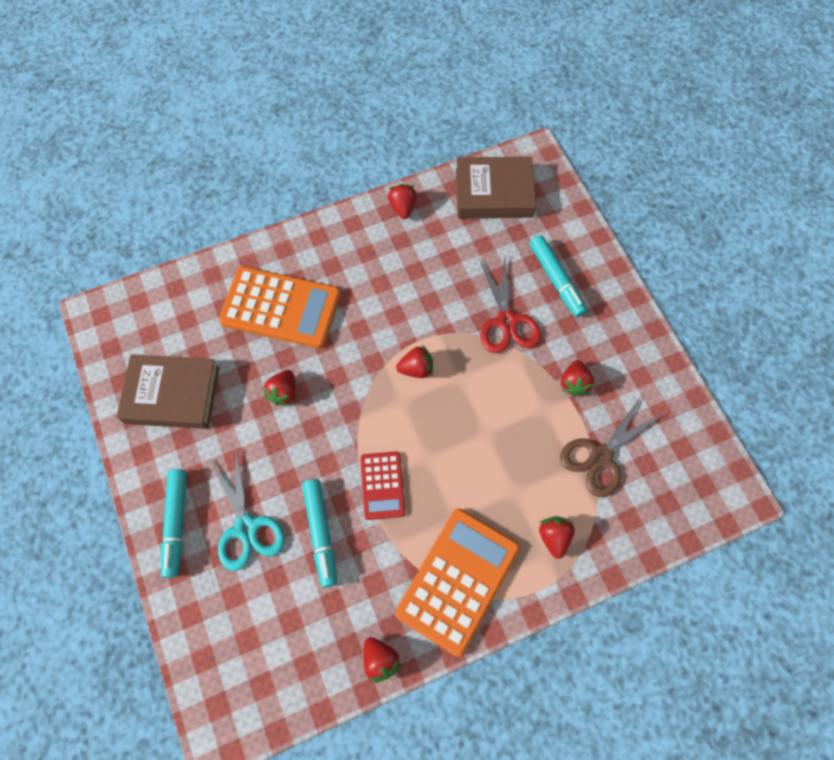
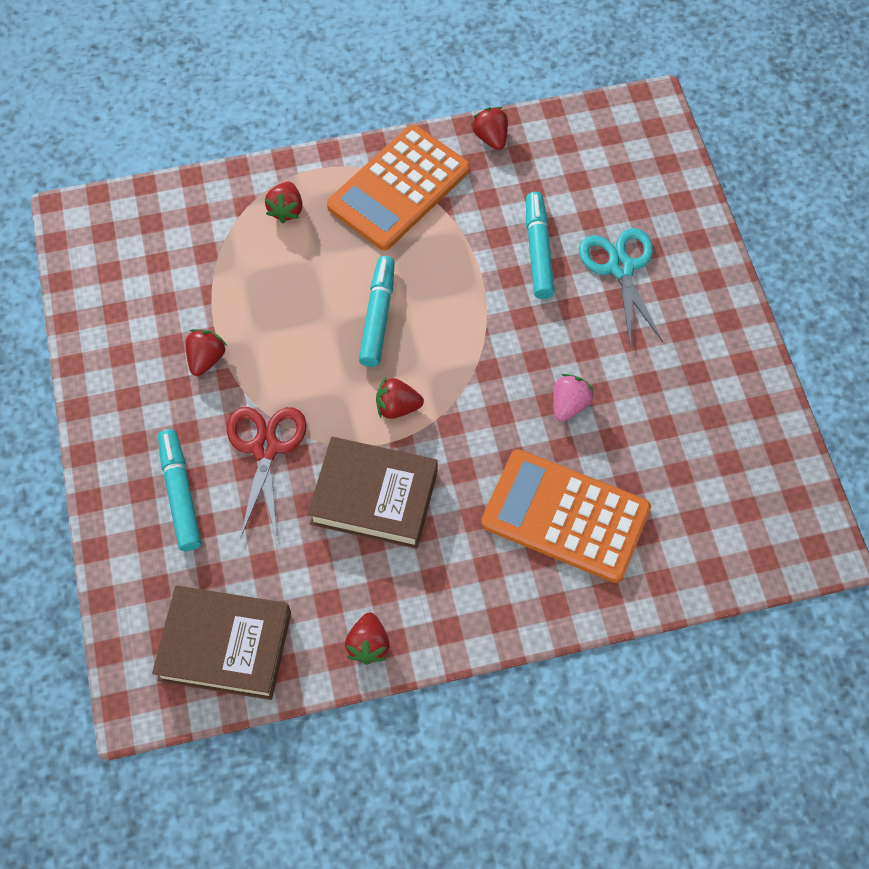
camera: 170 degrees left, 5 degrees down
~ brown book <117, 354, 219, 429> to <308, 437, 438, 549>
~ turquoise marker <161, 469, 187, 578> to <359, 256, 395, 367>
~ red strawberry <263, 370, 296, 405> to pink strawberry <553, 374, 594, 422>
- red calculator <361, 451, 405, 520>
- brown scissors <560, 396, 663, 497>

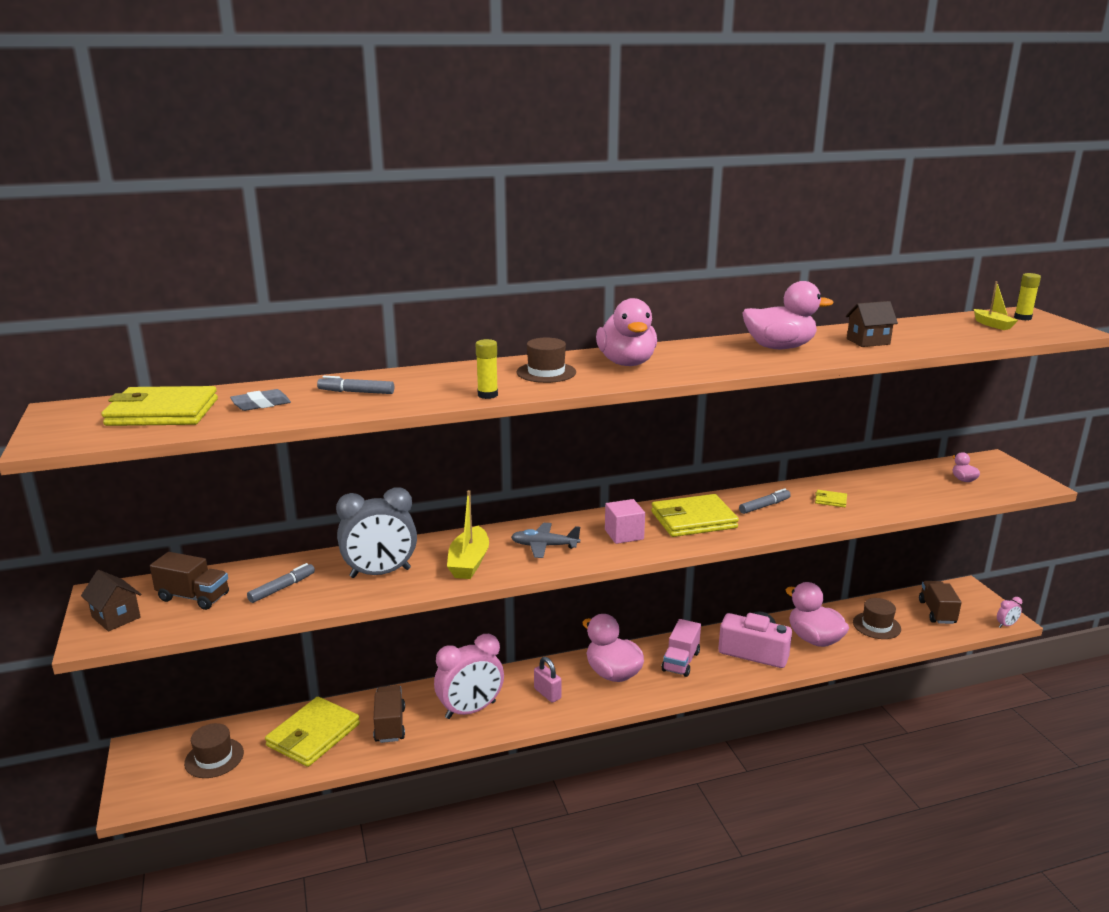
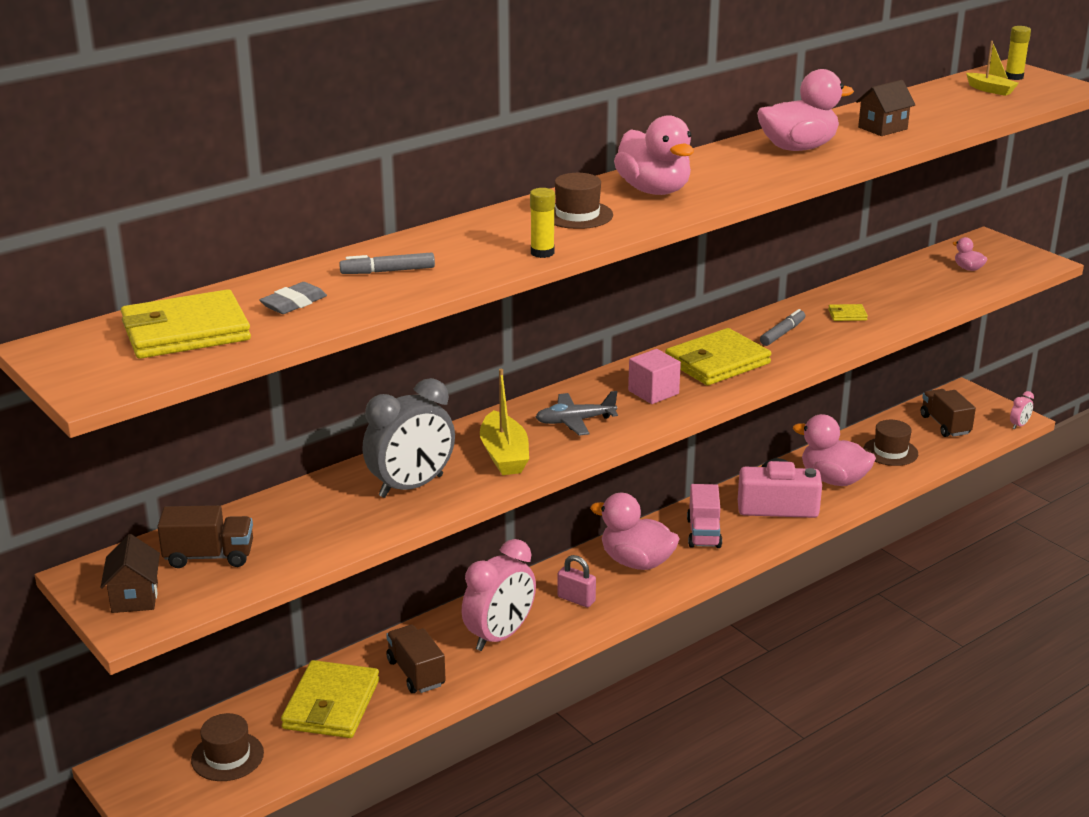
camera: 20 degrees left, 5 degrees up
~ brown house <81, 570, 141, 631> = <100, 534, 160, 613> 60 degrees clockwise
- grey marker <247, 563, 315, 603>

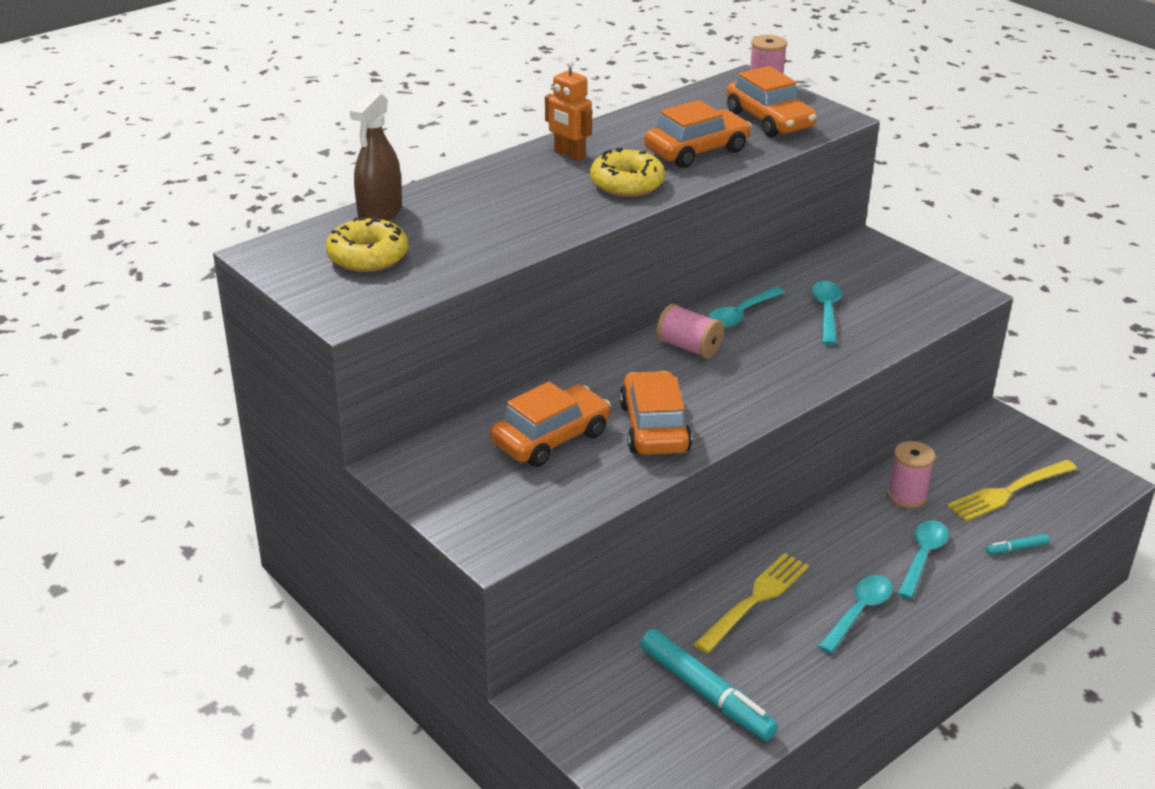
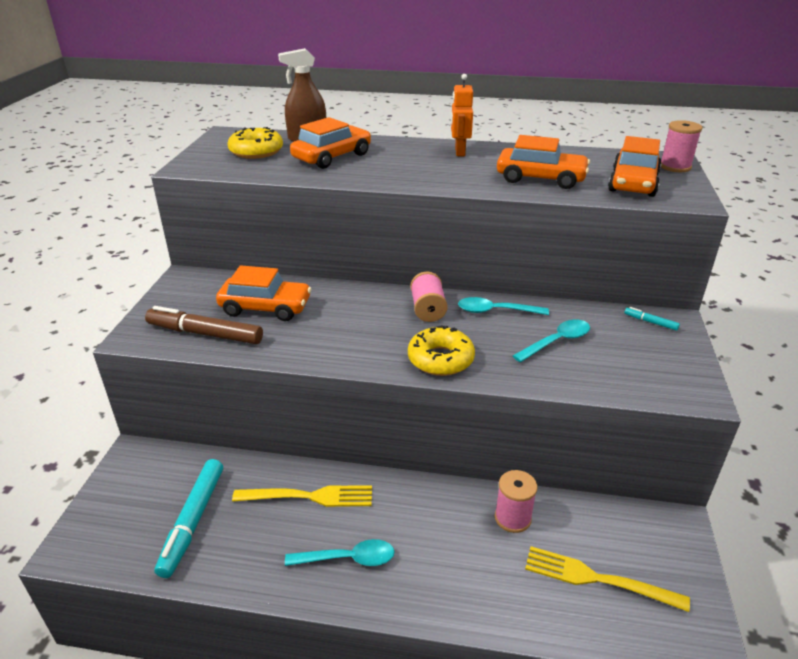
camera: 50 degrees right, 0 degrees up
+ brown marker <145, 306, 263, 344>
~ orange car <620, 371, 692, 455> to <290, 117, 371, 169>
~ yellow donut <590, 148, 665, 197> to <408, 325, 475, 376>
~ turquoise marker <986, 534, 1049, 554> to <624, 307, 680, 331>
- turquoise spoon <897, 520, 949, 599>

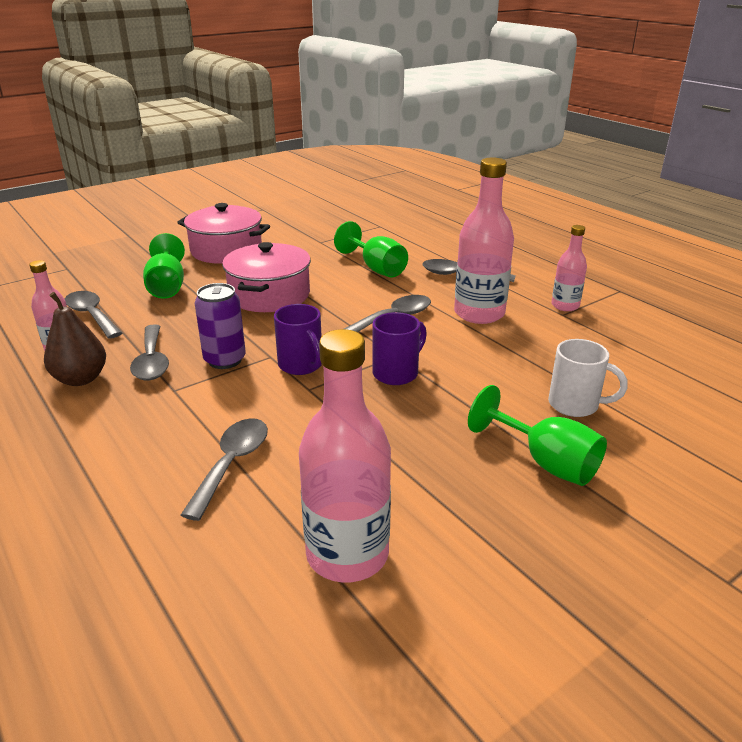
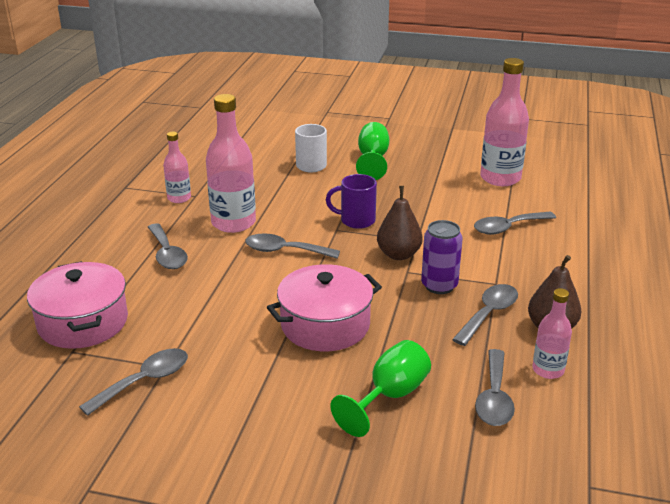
camera: 130 degrees left, 0 degrees up
~ pink pot <177, 203, 270, 264> to <27, 261, 128, 349>
+ grey spoon <79, 348, 188, 416>
~ purple mug <274, 304, 322, 375> to brown pear <377, 186, 423, 260>
- green goblet <334, 221, 408, 277>

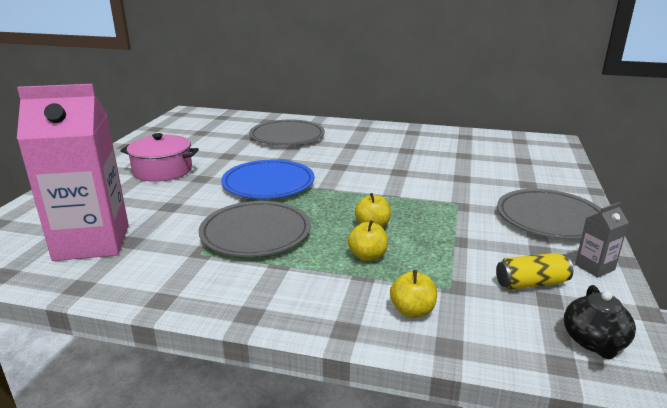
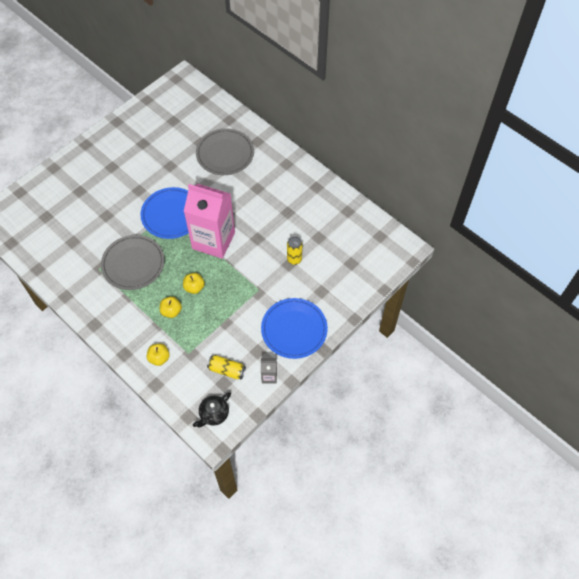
camera: 30 degrees right, 35 degrees up
~ pink carton <17, 84, 129, 261> to <184, 184, 235, 259>
~ grey plate <497, 189, 601, 239> to blue plate <261, 298, 328, 359>
+ yellow can <287, 236, 302, 265>
- pink pot <121, 133, 199, 182>

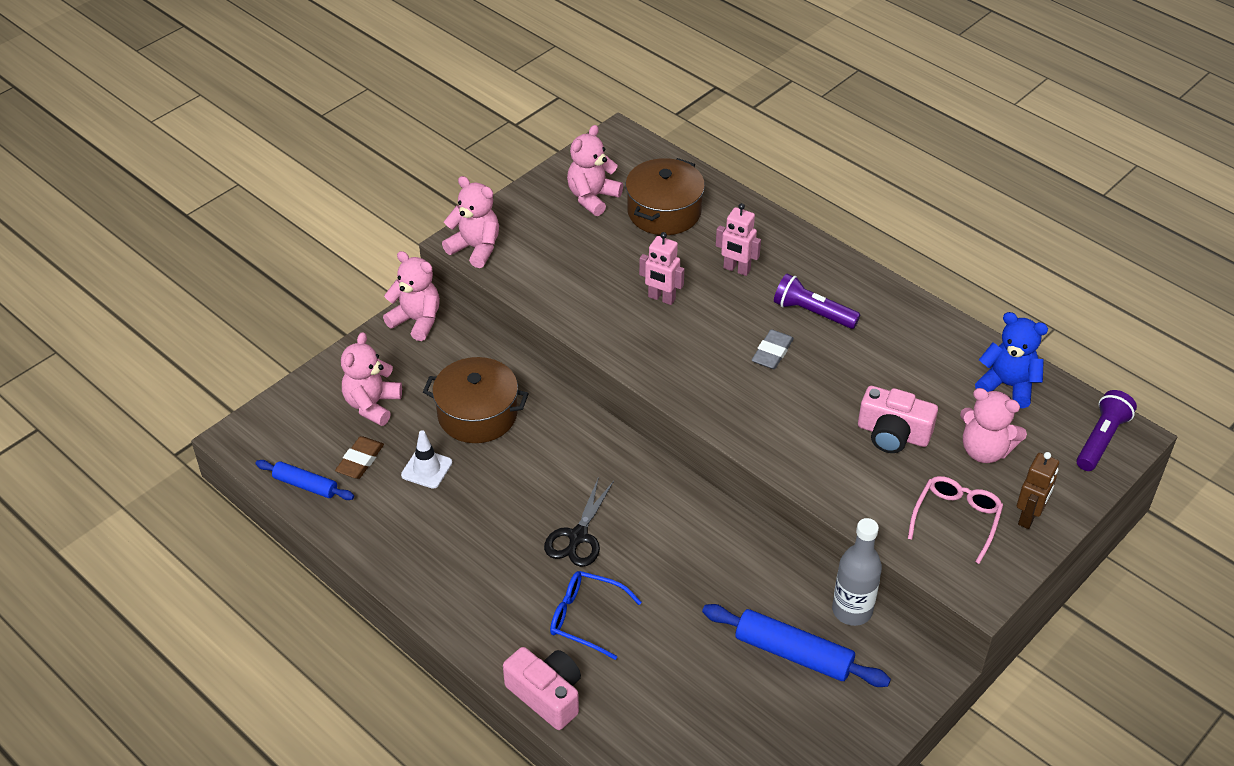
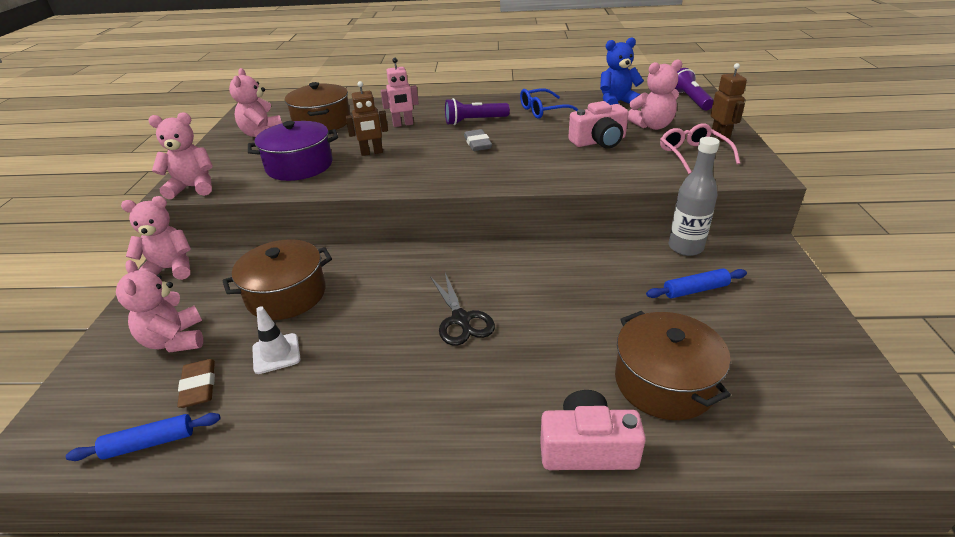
camera: 40 degrees left, 10 degrees down
+ purple pot <248, 121, 338, 181>
~ pink robot <639, 232, 684, 305> to brown robot <345, 81, 388, 156>
~ blue glasses <550, 571, 642, 660> to <520, 88, 579, 119>
+ brown pot <615, 311, 731, 420>
~ blue rolling pin <702, 604, 891, 687> = <646, 268, 747, 298> x0.61

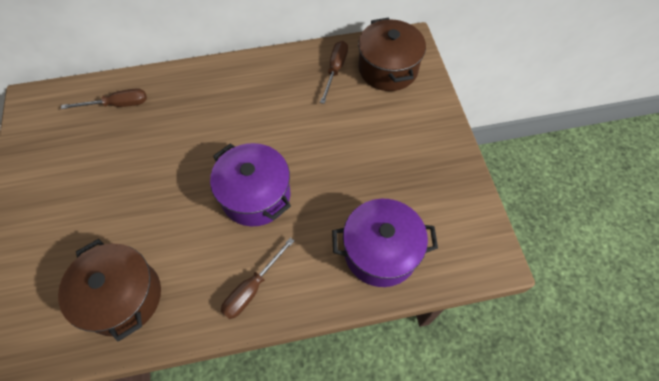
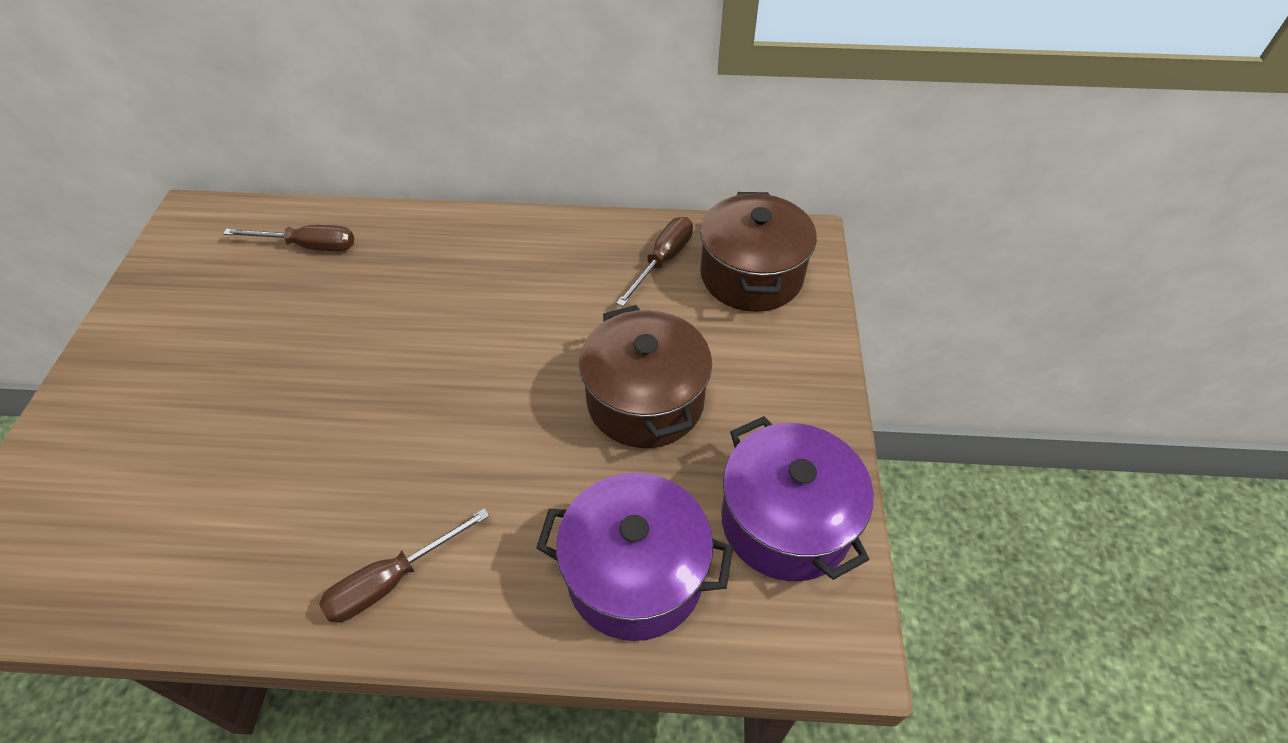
camera: 15 degrees right, 10 degrees down
~ brown pot <58, 239, 161, 342> to <579, 305, 712, 448>
~ purple pot <210, 143, 291, 226> to <721, 416, 873, 581>

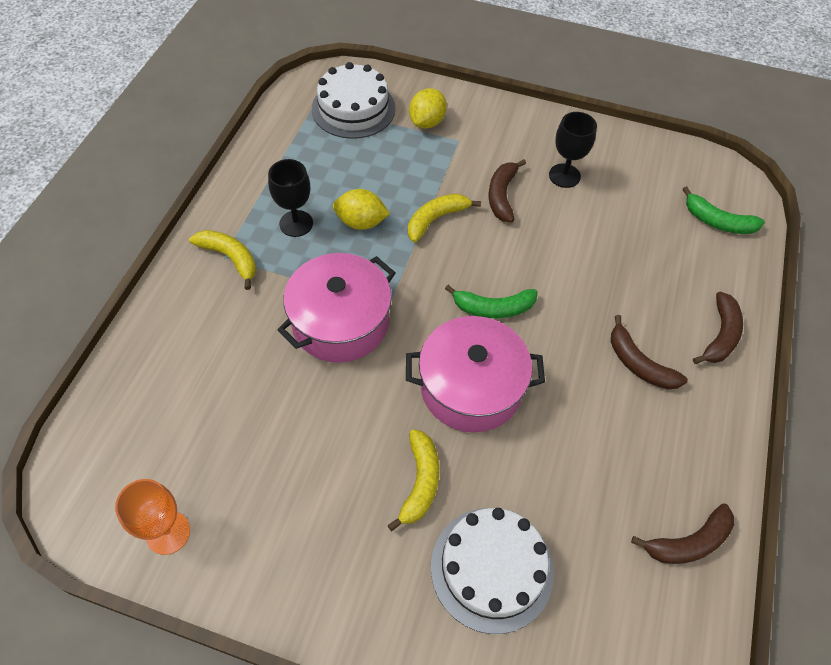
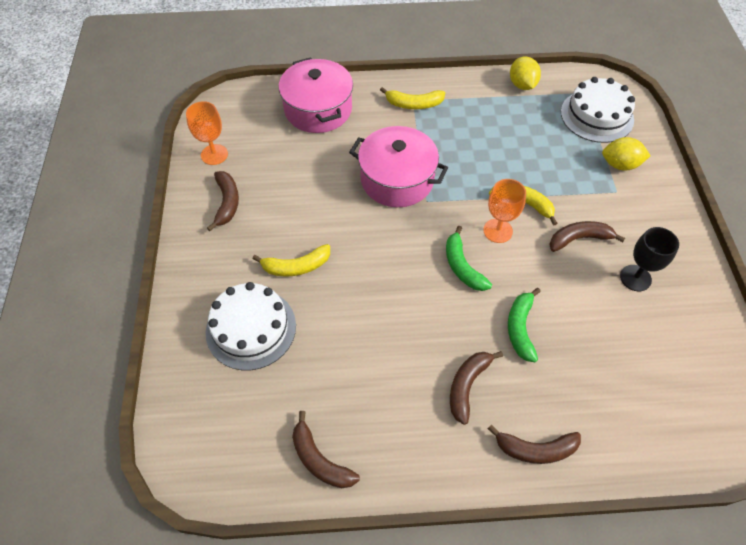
camera: 70 degrees right, 0 degrees up
+ brown banana <207, 171, 239, 231>
~ pink pot <406, 316, 545, 432> to <279, 57, 353, 133>
~ yellow banana <189, 230, 256, 290> = <380, 87, 445, 109> 75 degrees clockwise
+ orange goblet <483, 179, 526, 243>
~ green banana <683, 187, 765, 234> to <508, 288, 541, 362>
~ yellow lemon <333, 189, 390, 230> to <510, 57, 541, 90>
- black goblet <268, 159, 313, 237>

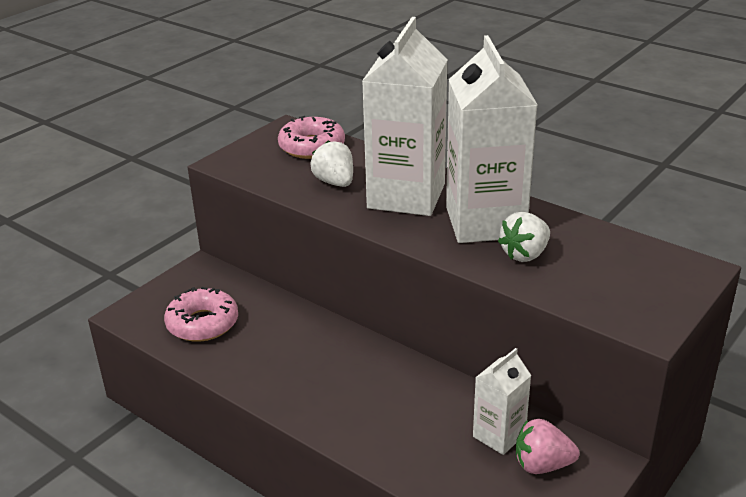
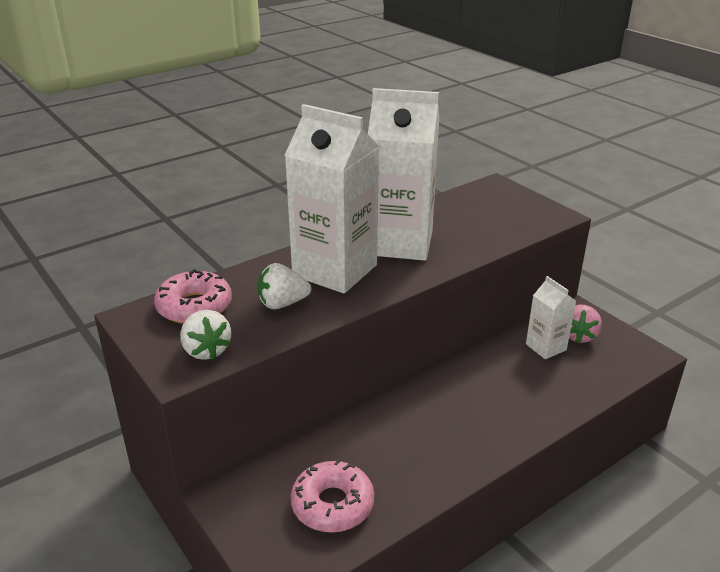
camera: 75 degrees left, 0 degrees up
~ white strawberry <498, 212, 550, 262> to <180, 310, 231, 360>

